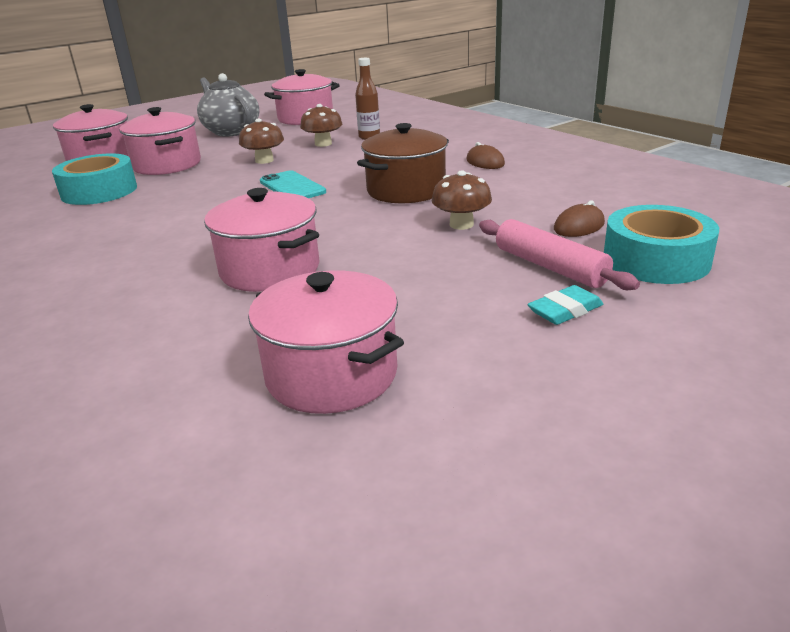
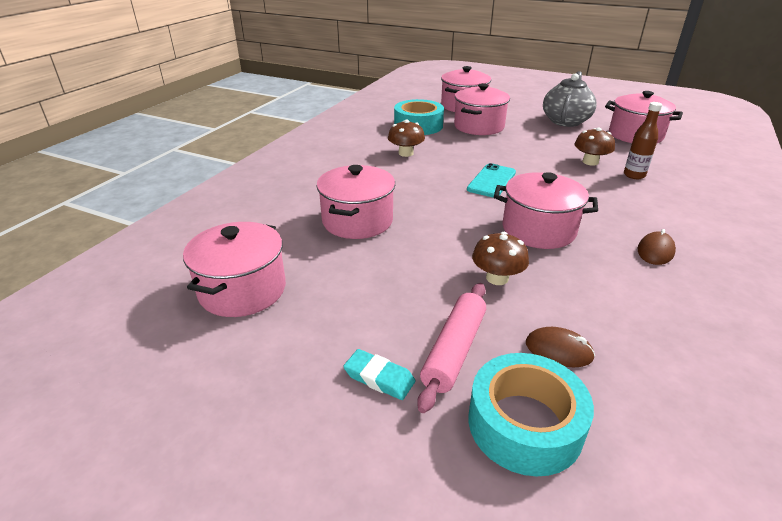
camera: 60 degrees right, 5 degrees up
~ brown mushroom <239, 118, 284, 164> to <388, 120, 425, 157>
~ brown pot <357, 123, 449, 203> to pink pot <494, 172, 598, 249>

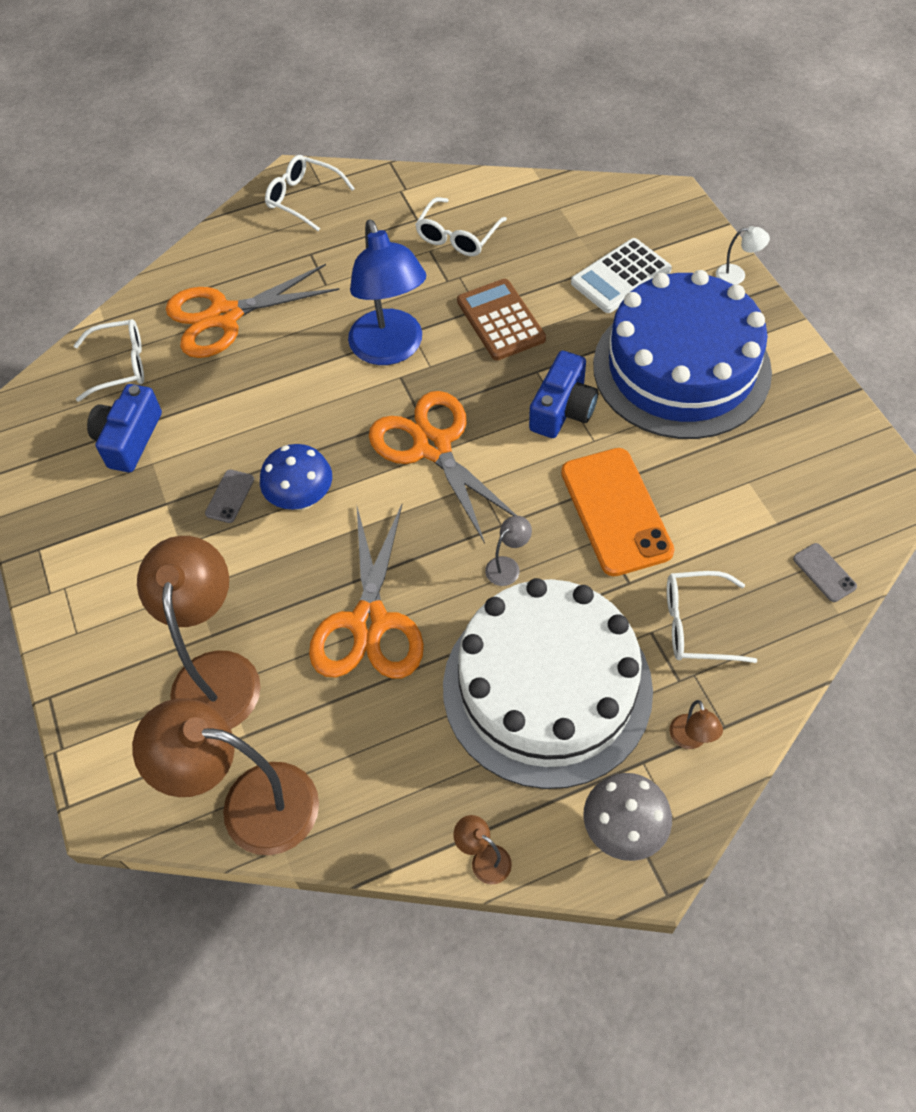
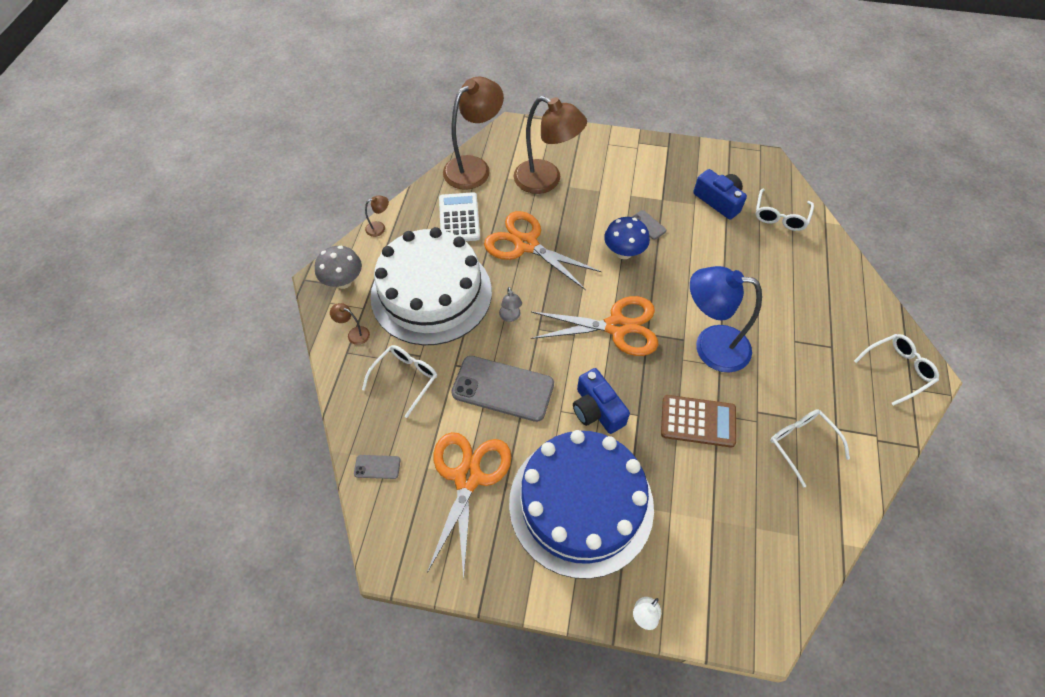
camera: 120 degrees right, 0 degrees up
~ orange scissors <166, 264, 340, 358> to <427, 432, 512, 579>
~ white calculator <571, 238, 672, 313> to <439, 192, 480, 241>
~ orange phone <561, 448, 675, 576> to grey phone <452, 356, 554, 422>

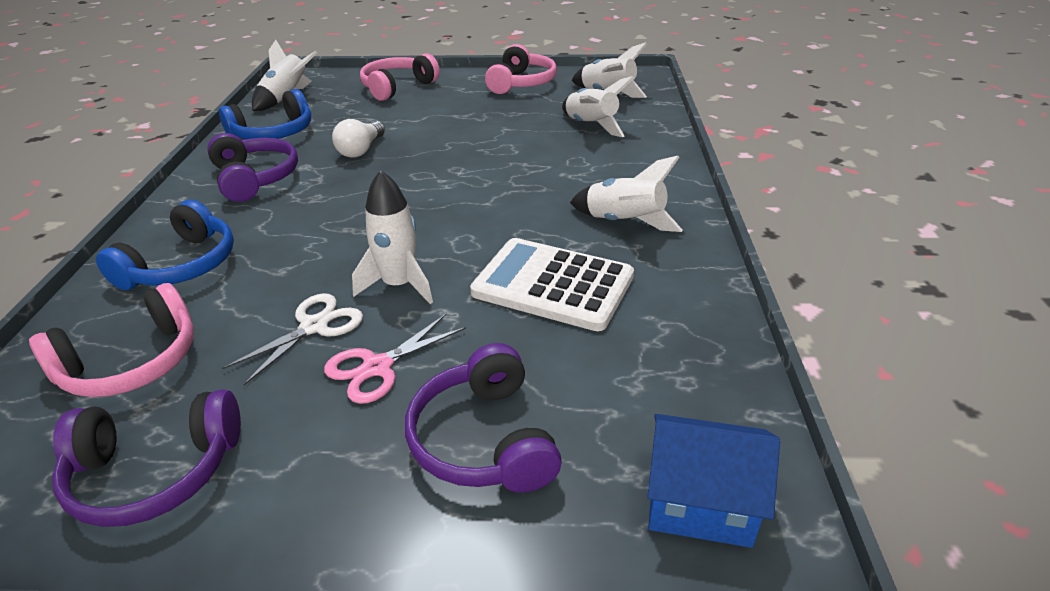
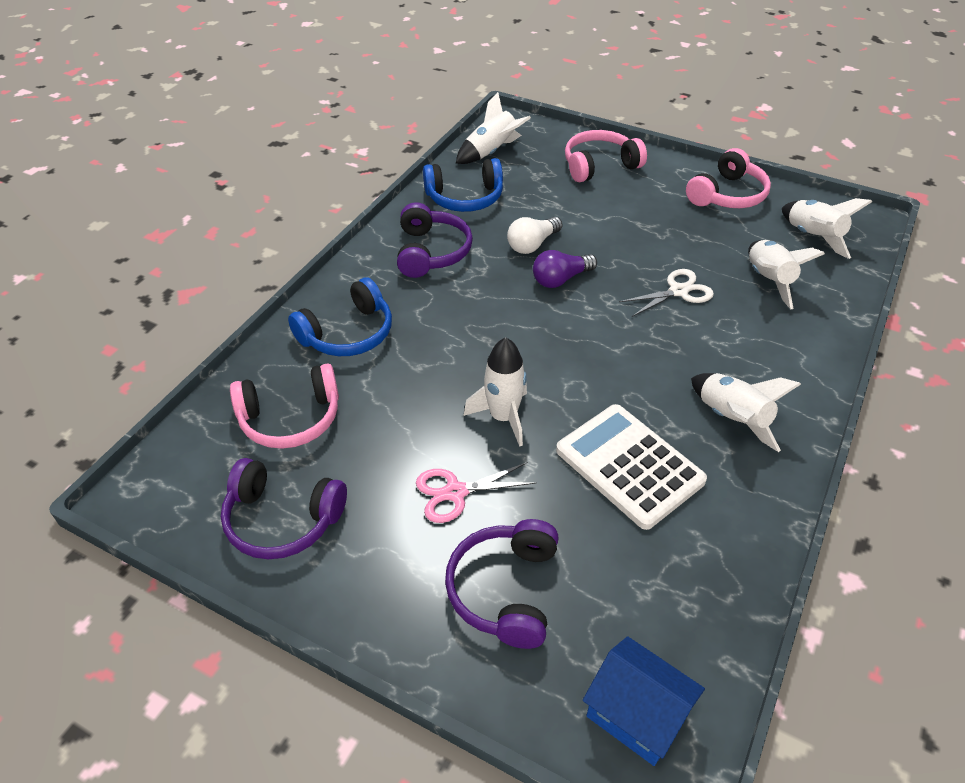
camera: 25 degrees right, 10 degrees up
+ purple light bulb <533, 250, 597, 288>
~ white scissors <222, 293, 363, 385> to <619, 269, 714, 317>

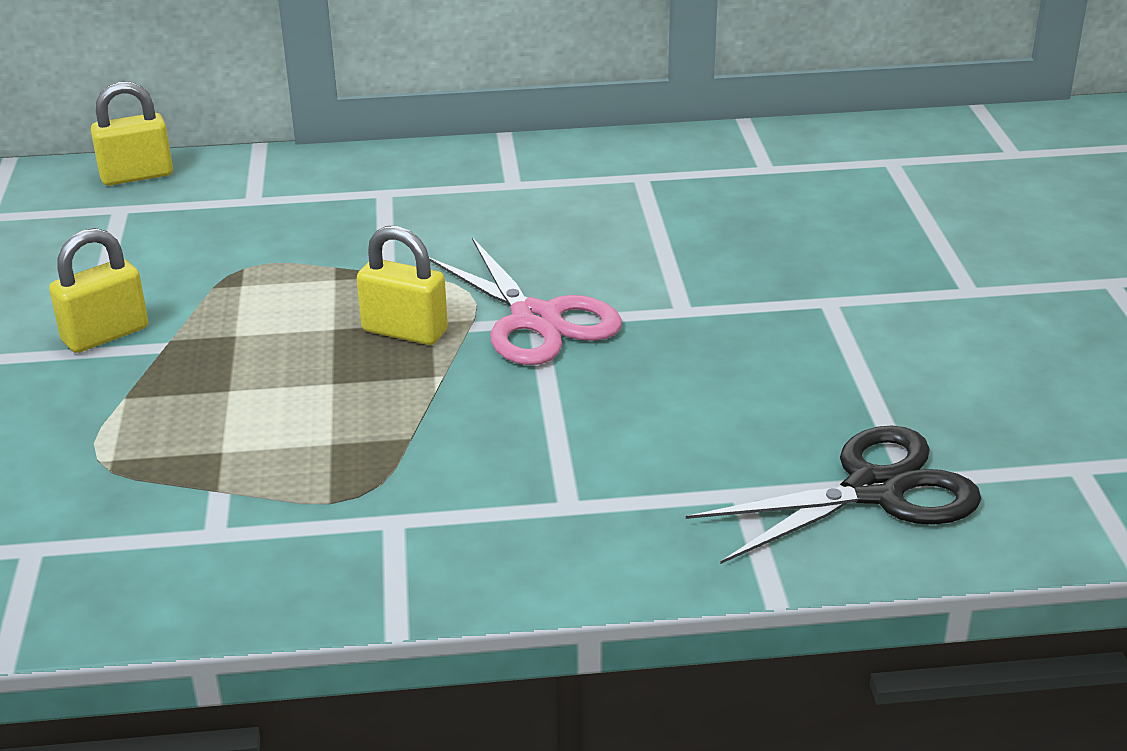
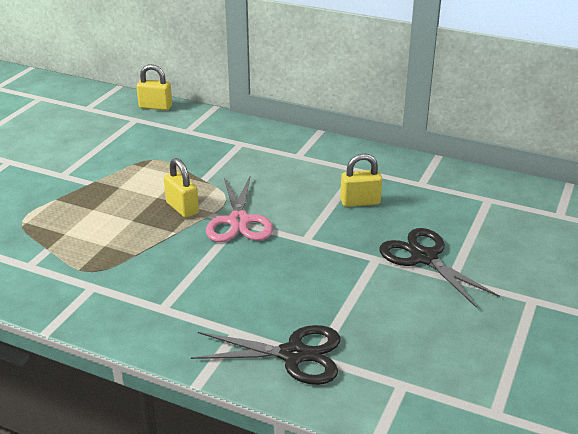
camera: 30 degrees right, 0 degrees up
~ yellow padlock <49, 228, 148, 353> to <340, 153, 382, 207>
+ black scissors <379, 228, 500, 308>

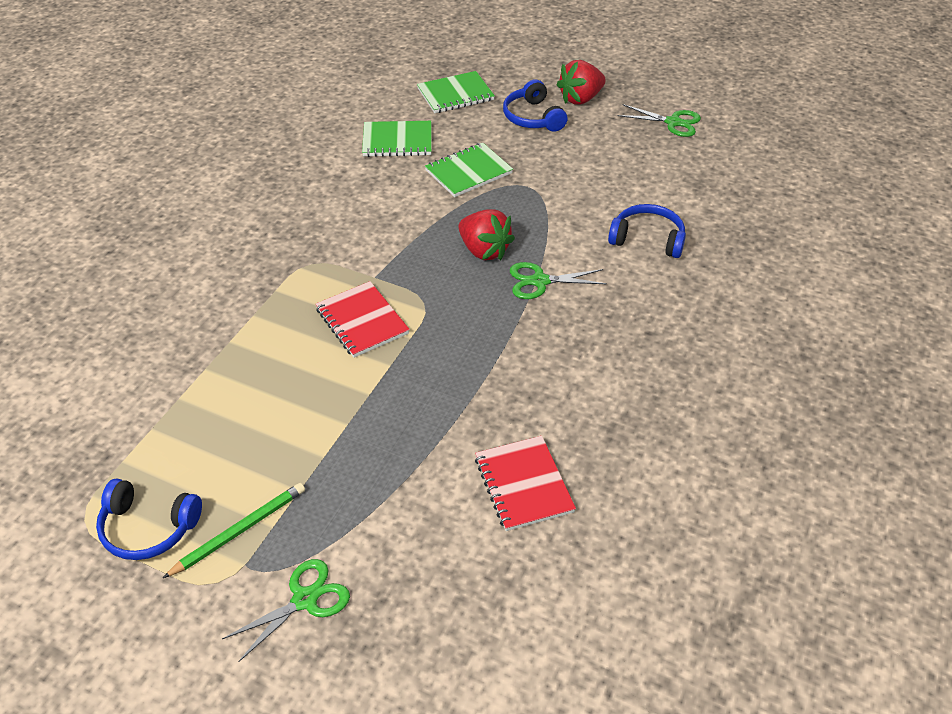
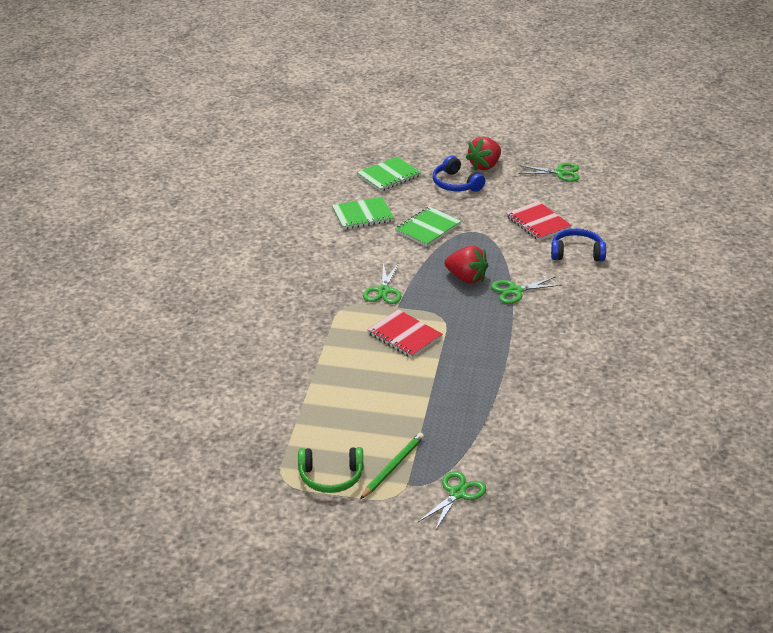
camera: 15 degrees left, 10 degrees down
~ blue headphones <96, 479, 202, 560> to green headphones <298, 447, 363, 493>
+ green scissors <363, 263, 401, 304>
~ red notebook <475, 436, 576, 531> to <506, 201, 572, 241>

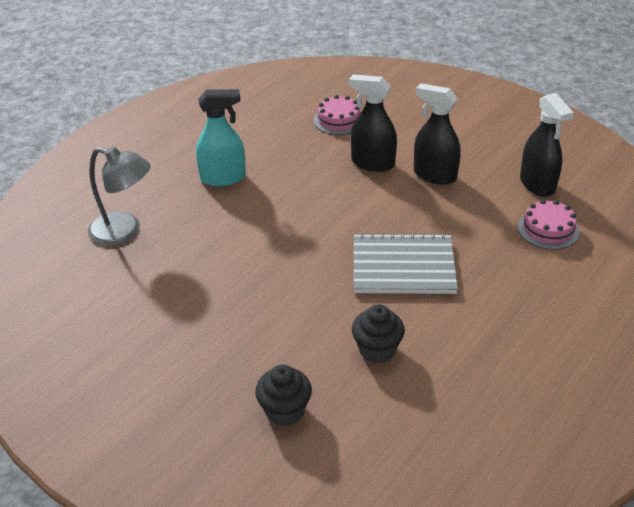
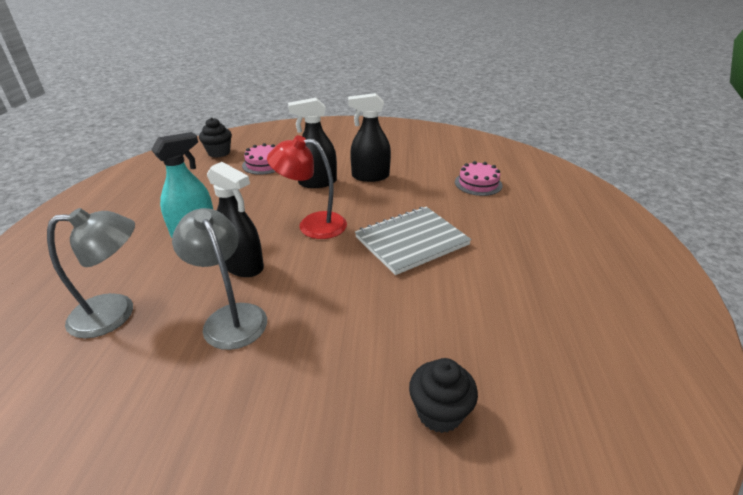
camera: 35 degrees left, 5 degrees down
+ grey lamp <172, 208, 267, 350>
~ black cupcake <352, 305, 405, 363> to <199, 117, 232, 158>
~ black spray bottle <520, 93, 574, 197> to <207, 162, 264, 277>
+ red lamp <267, 135, 347, 239>

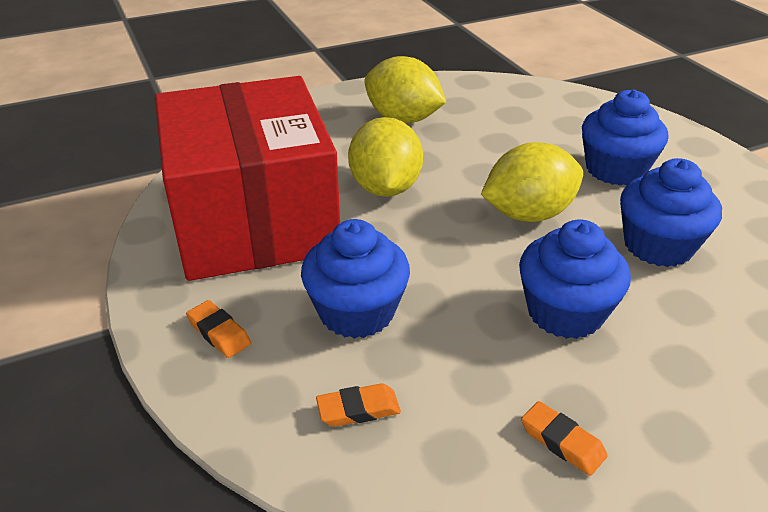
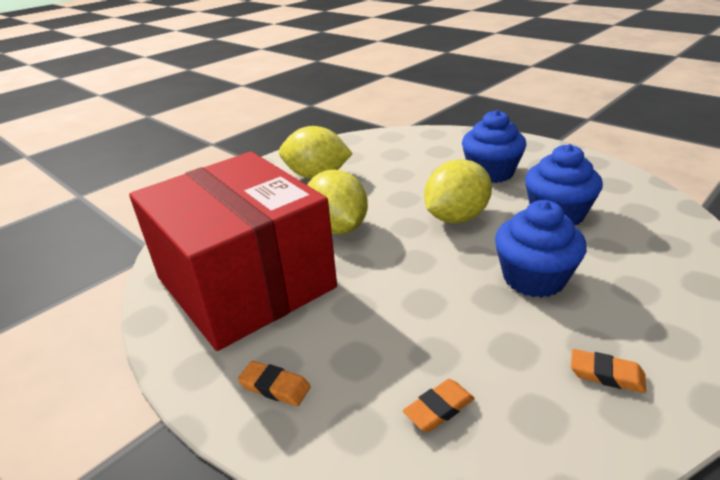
camera: 20 degrees left, 5 degrees down
- blue cupcake <301, 219, 410, 339>

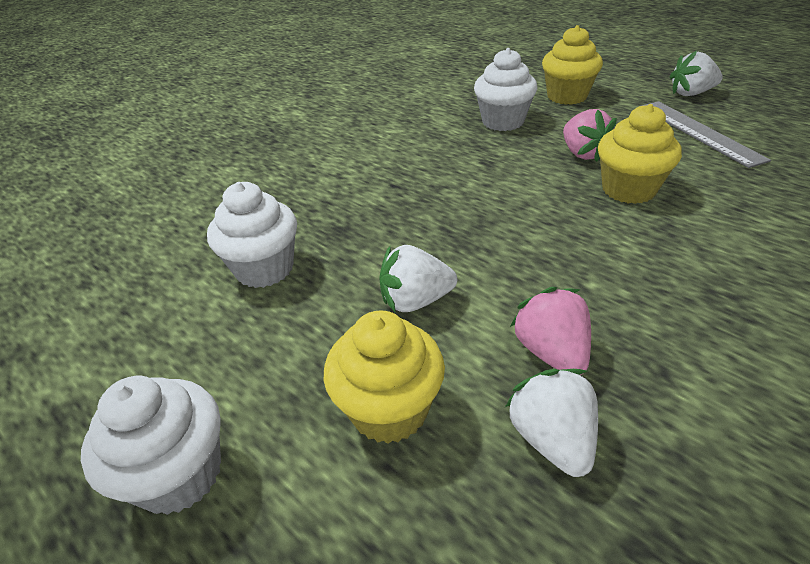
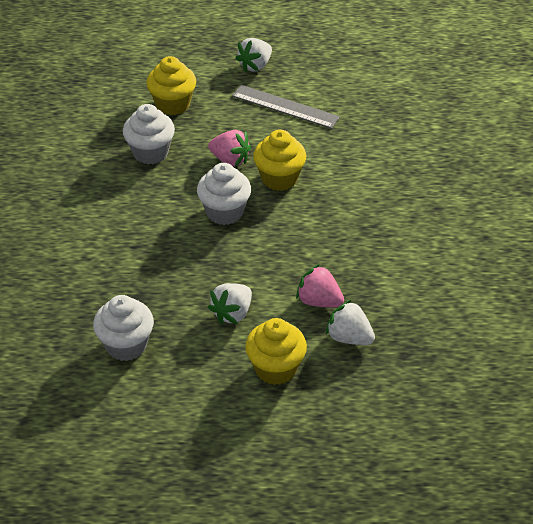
camera: 45 degrees left, 5 degrees up
~ white cupcake <81, 376, 221, 515> to <197, 163, 251, 225>

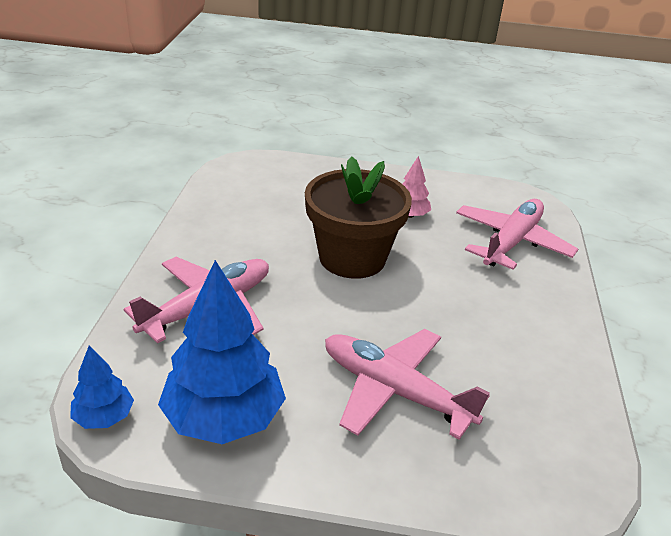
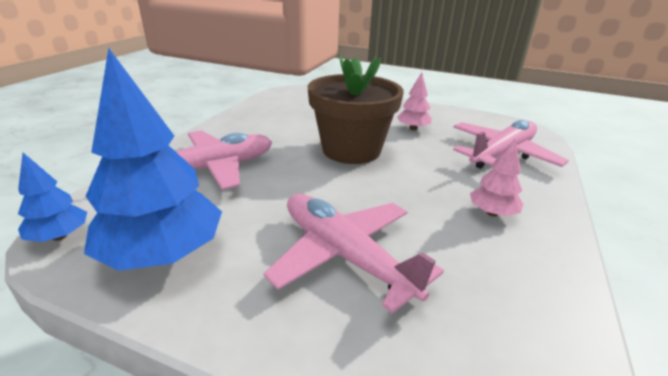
camera: 15 degrees right, 5 degrees down
+ pink tree <470, 139, 523, 216>

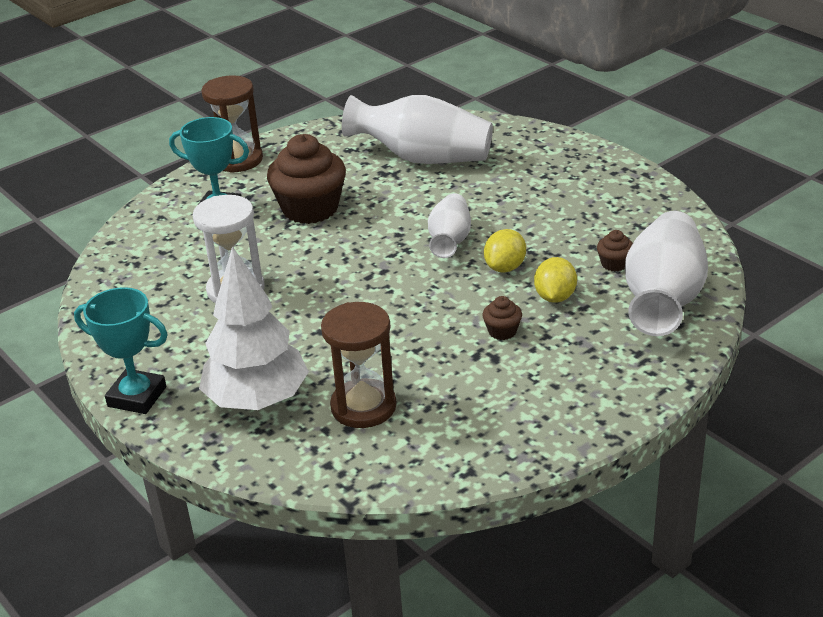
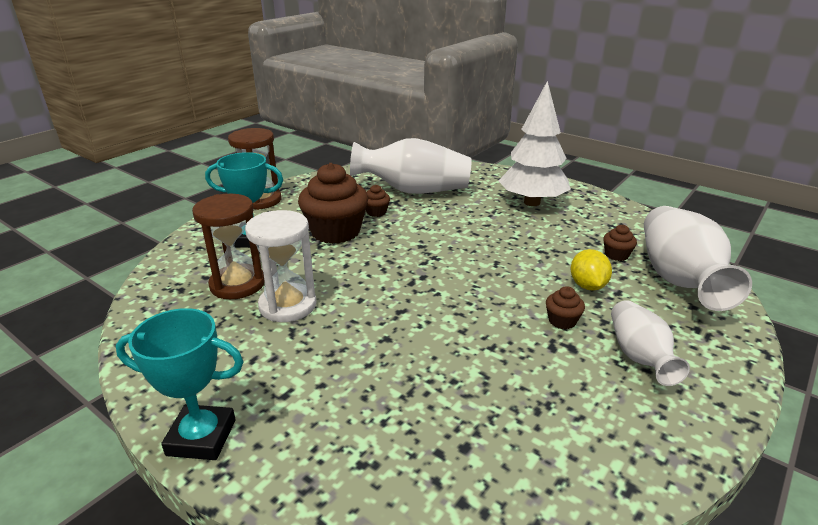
camera: 15 degrees left, 5 degrees down
~ brown hourglass <321, 302, 397, 428> to <192, 194, 265, 299>
+ brown cupcake <366, 185, 390, 217>
~ white tree <199, 246, 309, 410> to <498, 81, 571, 206>
~ white vase <428, 193, 471, 258> to <611, 300, 690, 386>
- yellow lemon <484, 229, 526, 273>

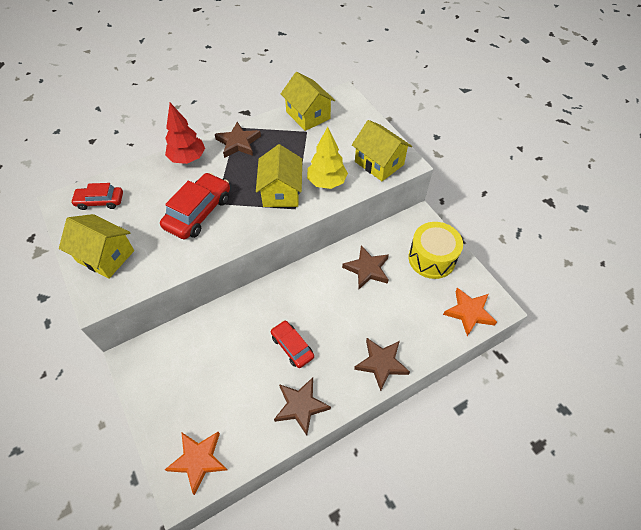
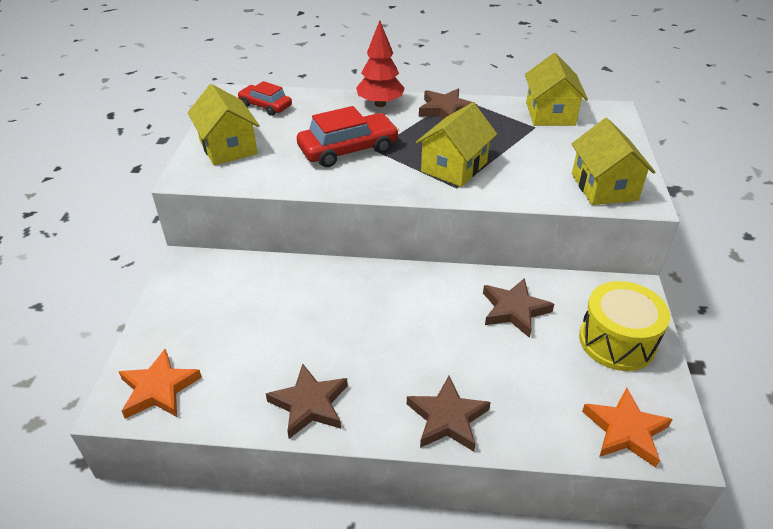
camera: 35 degrees right, 15 degrees down
- red car <271, 320, 314, 368>
- yellow tree <307, 127, 348, 189>

